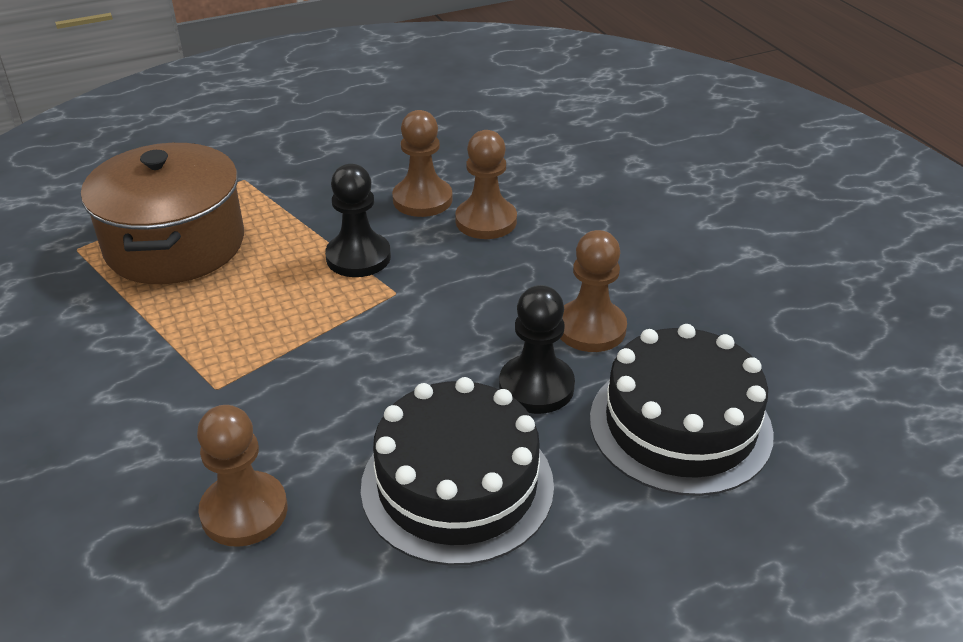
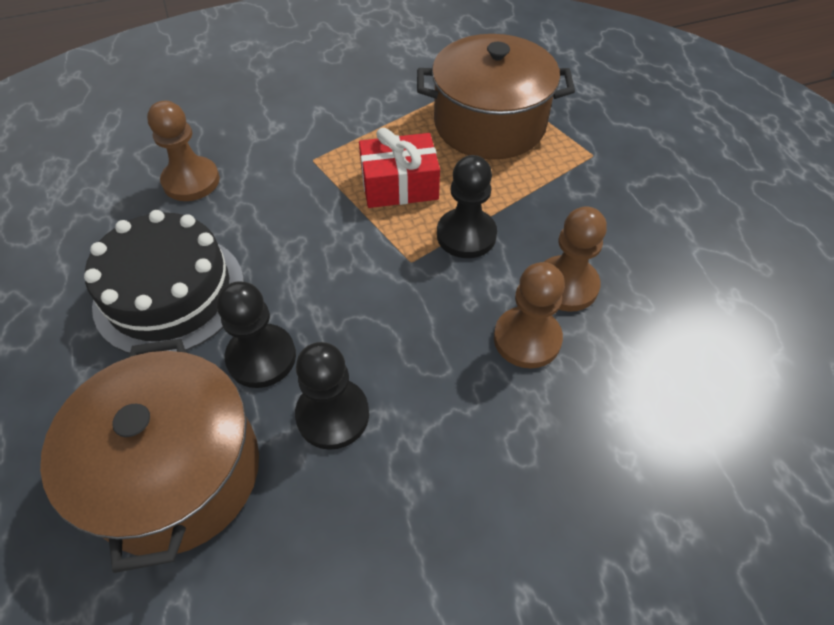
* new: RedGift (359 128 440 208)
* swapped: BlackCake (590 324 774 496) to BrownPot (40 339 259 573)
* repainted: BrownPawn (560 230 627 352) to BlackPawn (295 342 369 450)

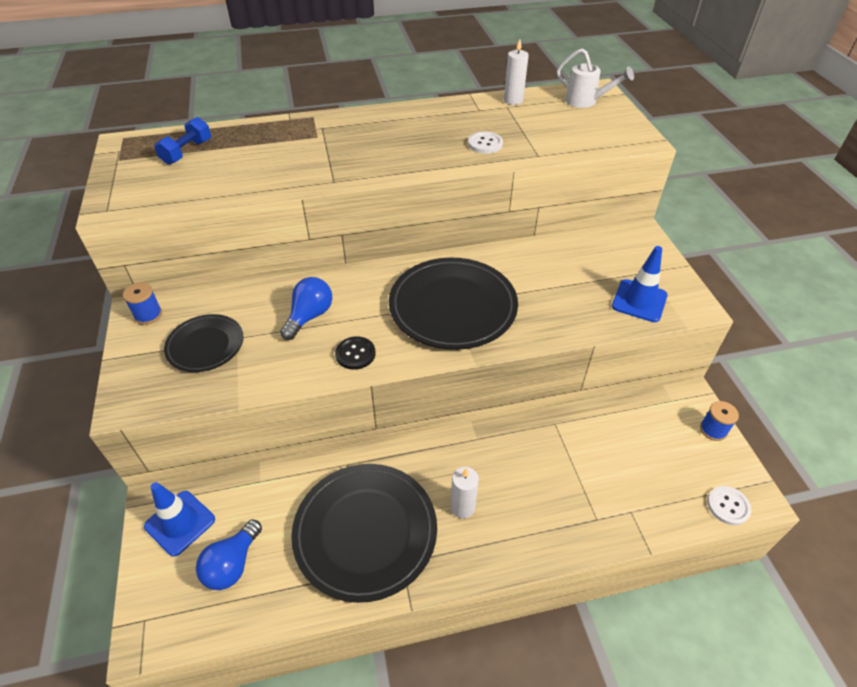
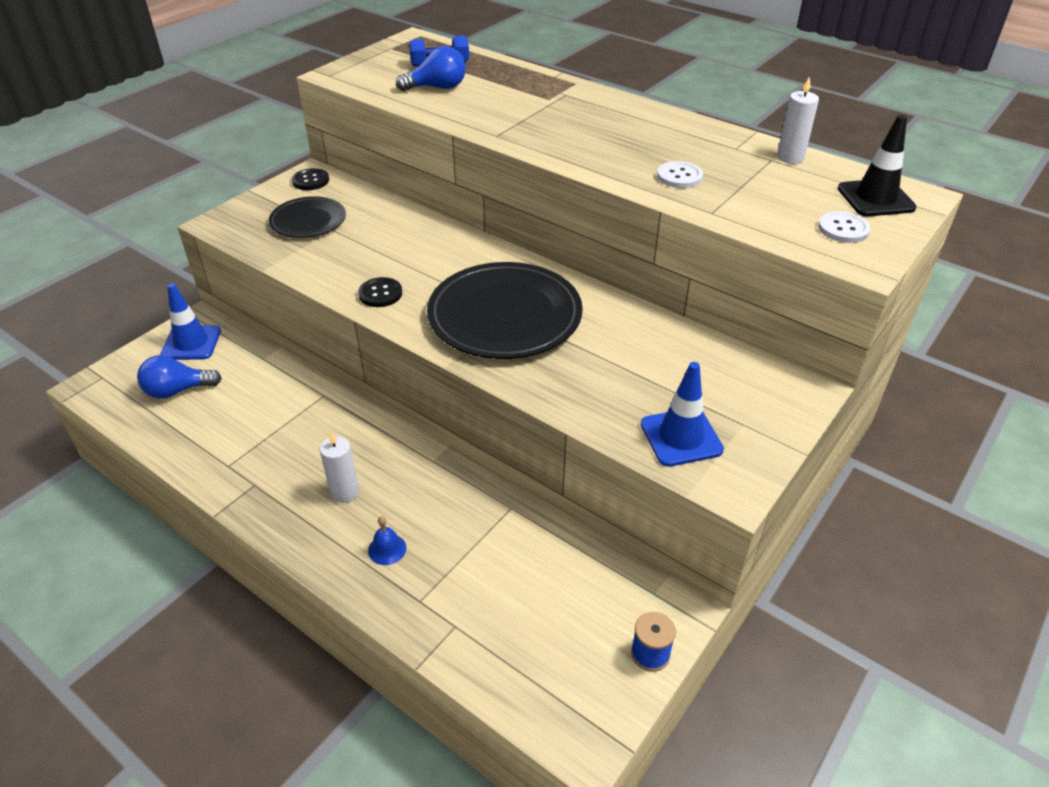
* gone: BlackPlate (291 464 437 603)
* new: BlueBell (368 516 406 565)
* shifted: BlueLightBulb (280 277 332 340) to (396 46 466 91)
* shifted: WhiteButton (707 486 751 525) to (818 211 870 243)
* swapped: BlueSpool (123 283 162 325) to BlackButton (292 168 329 190)
* swapped: WhiteWateringCan (557 48 634 108) to BlackTrafficCone (837 115 917 216)

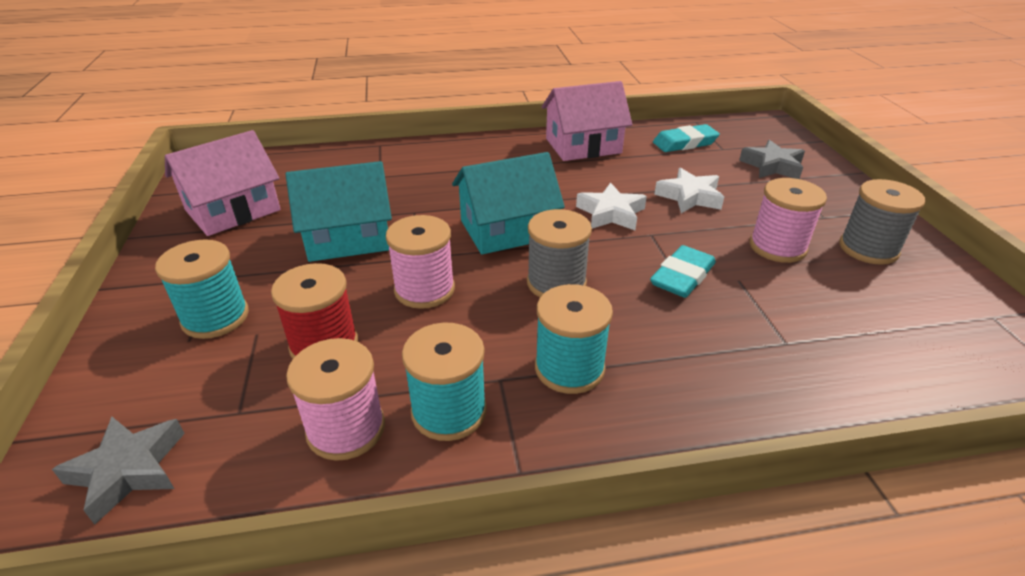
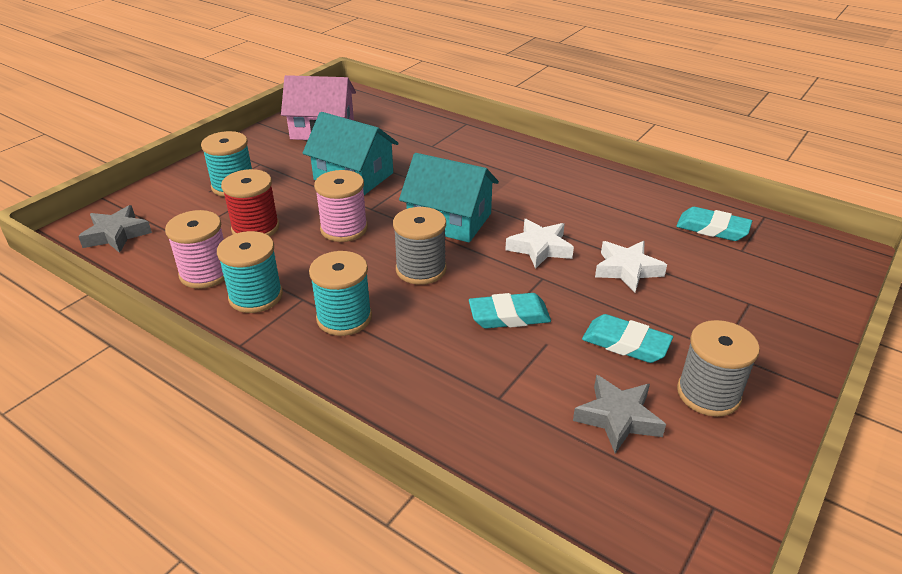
* gone: PinkHouse (542 81 632 161)
* shifted: GreyStar (739 140 805 179) to (573 375 666 454)
* swapped: PinkSpool (750 178 827 263) to TurquoiseEraser (582 314 673 363)

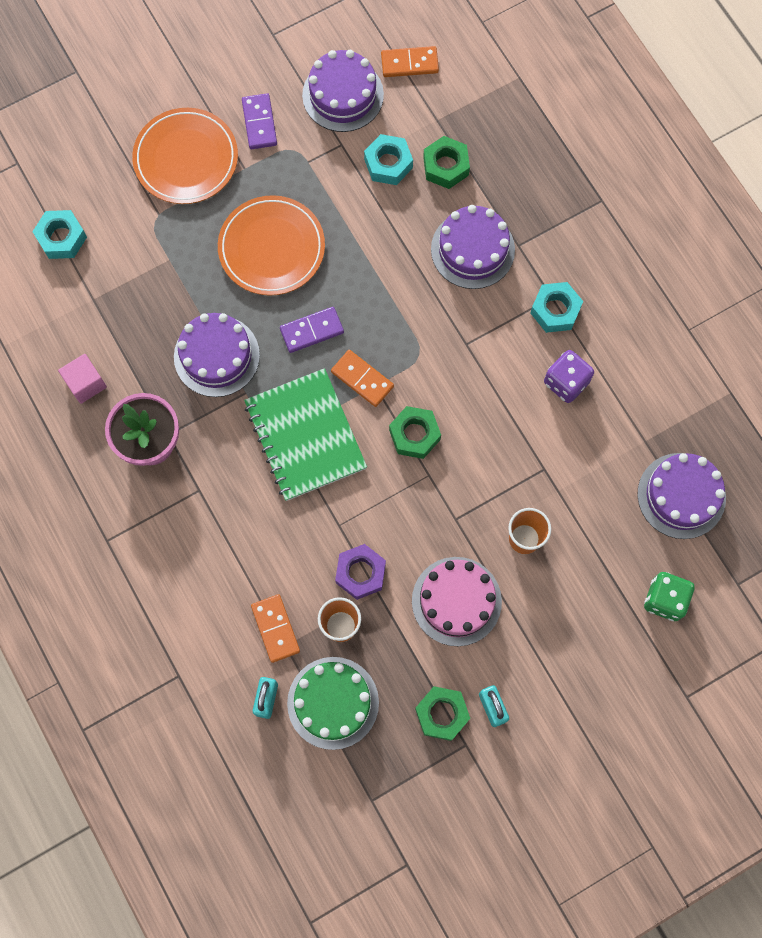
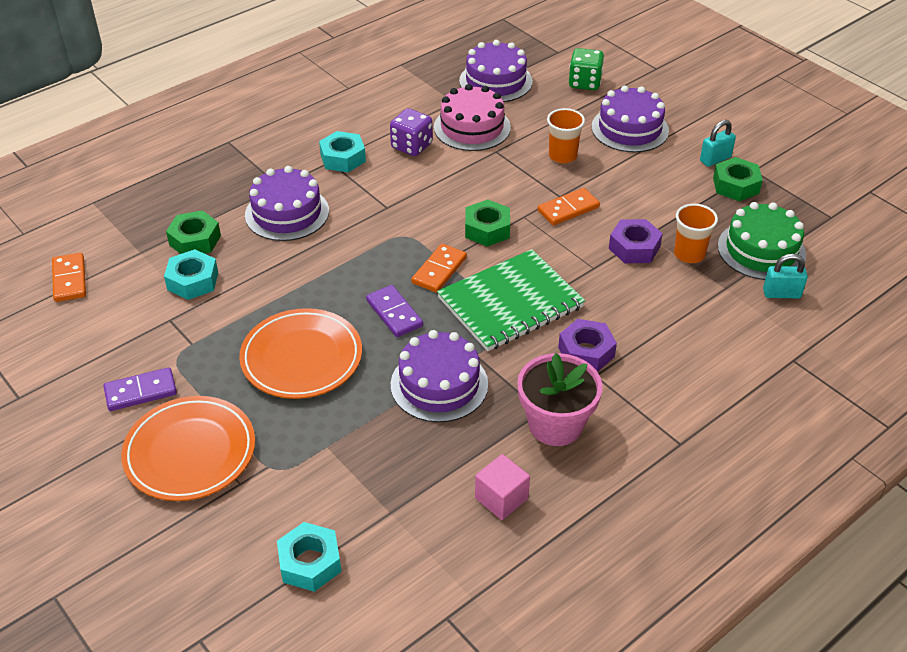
* new: PurpleNut (558 319 617 372)
* shifted: OrangeDomino (251 594 300 663) to (538 188 600 226)
* shifted: PurpleCake (302 50 384 132) to (592 85 669 152)
* shifted: PinkCake (412 557 502 646) to (434 84 511 151)

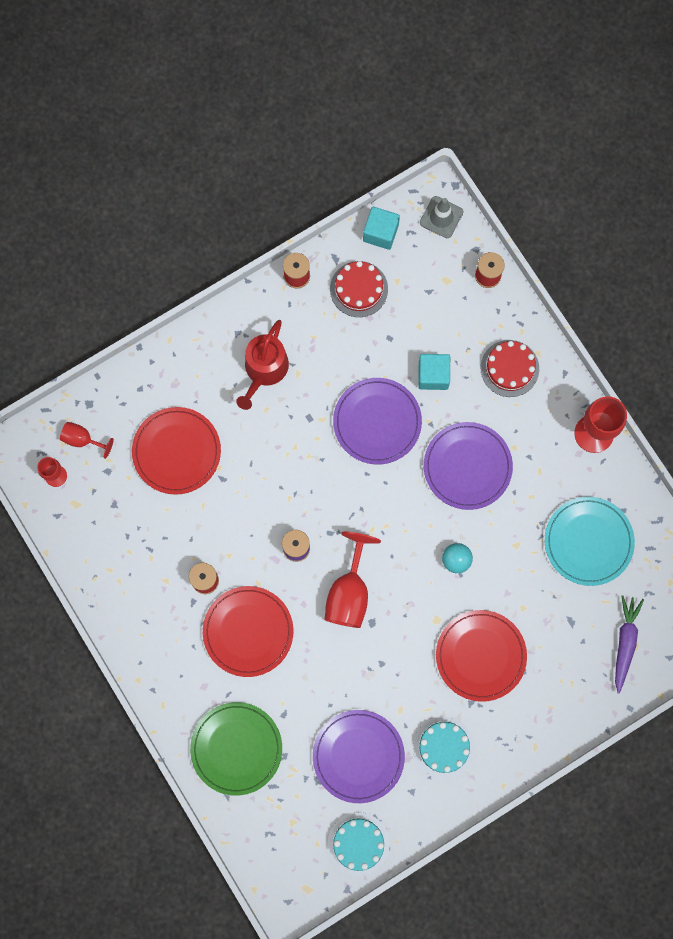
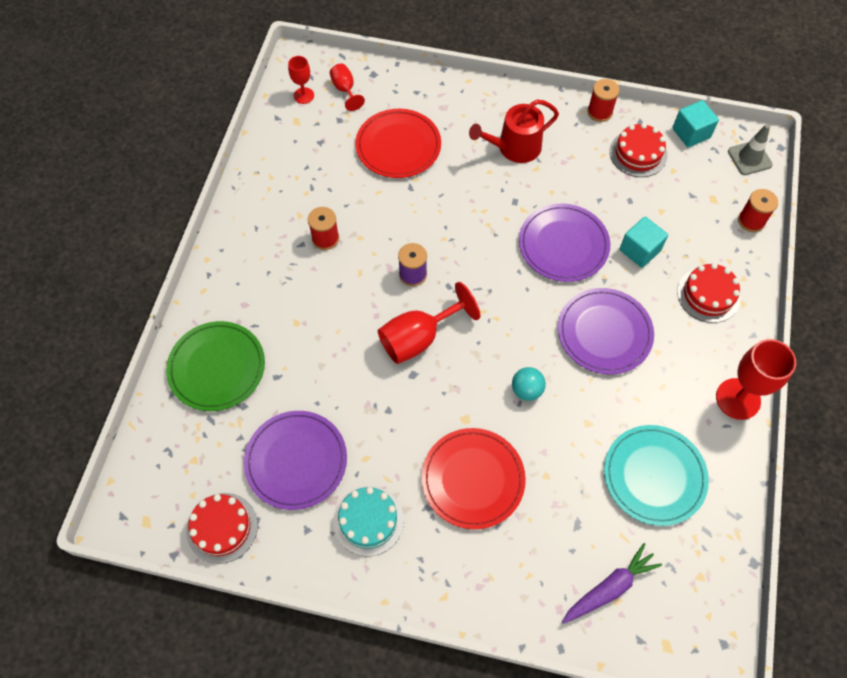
* gone: RedPlate (203 586 293 677)
* repainted: TurquoiseCake (328 812 390 876) to RedCake (186 493 258 564)

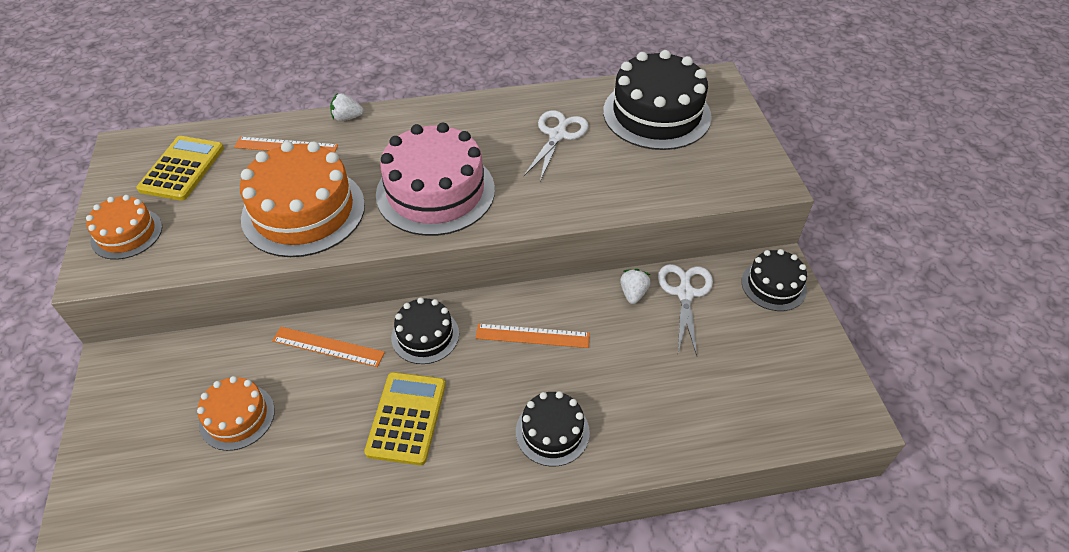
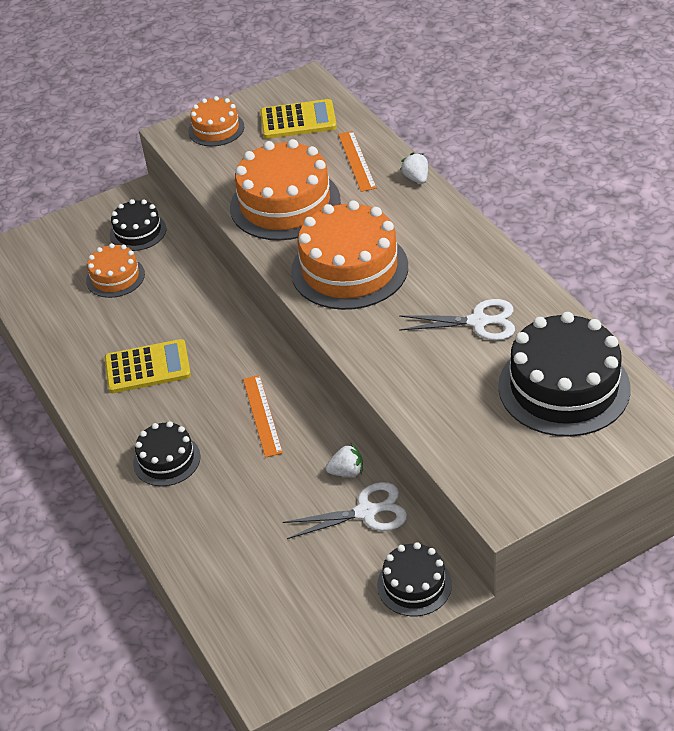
* gone: OrangeRuler (272 327 385 367)
* shifted: BlackCake (391 297 459 364) to (110 199 166 251)
* repainted: PinkCake (376 122 495 236) to OrangeCake (291 200 408 310)

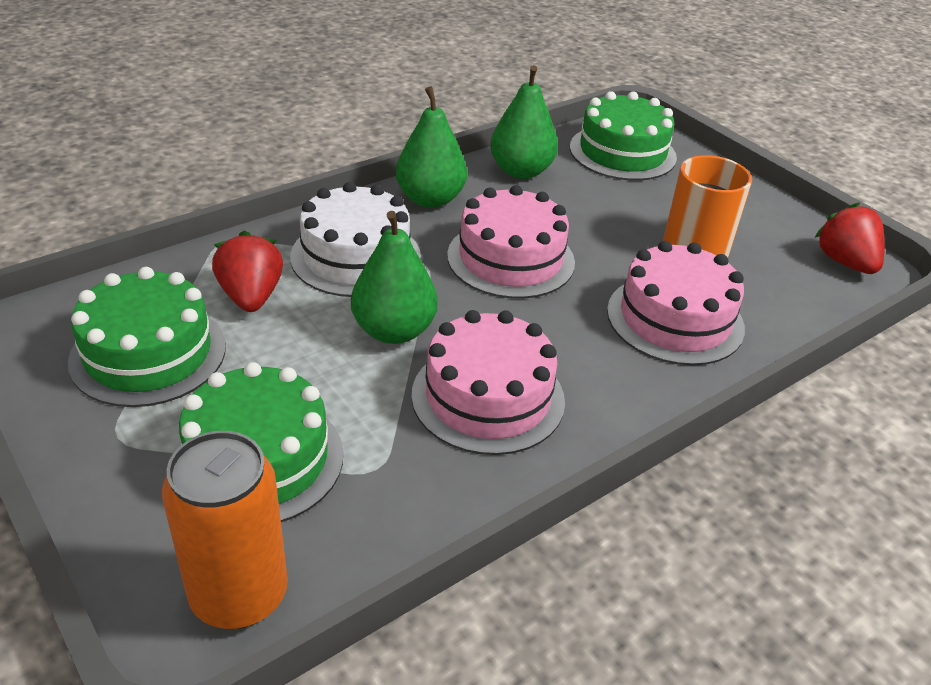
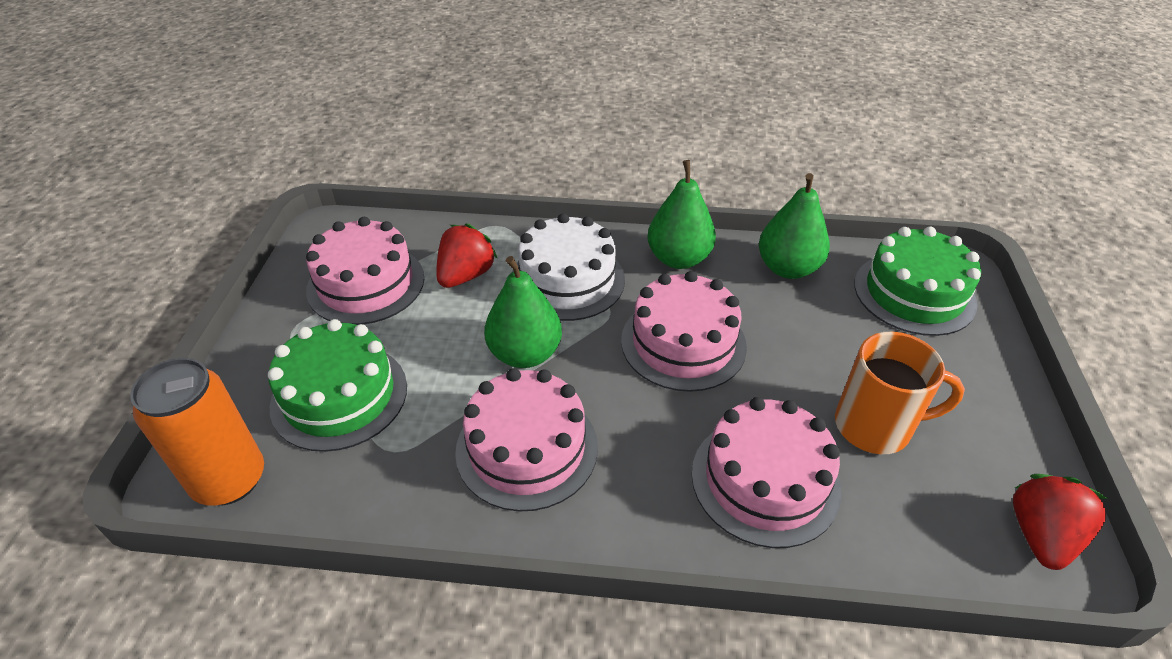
* repainted: GreenCake (68 267 226 407) to PinkCake (306 217 424 325)

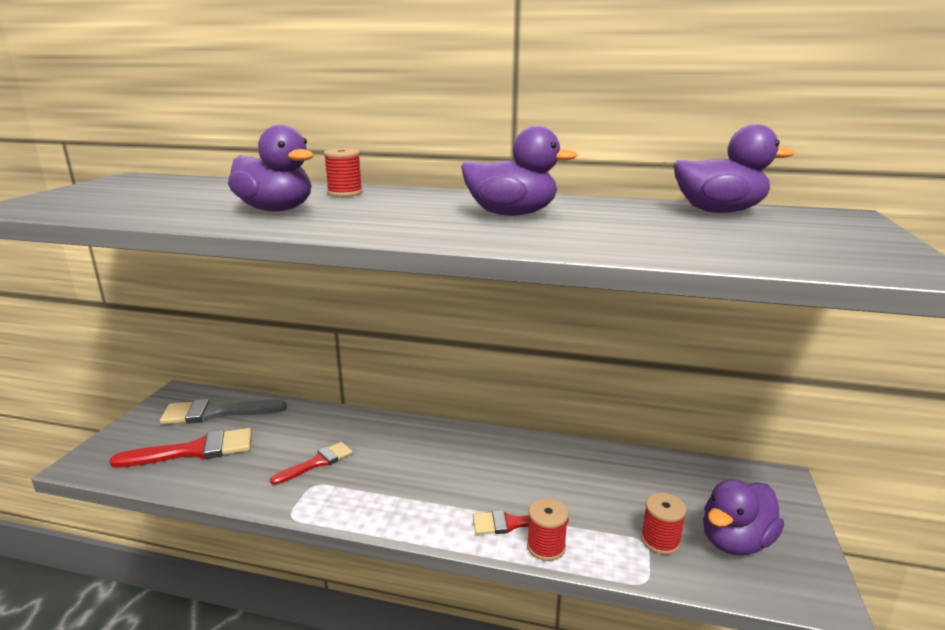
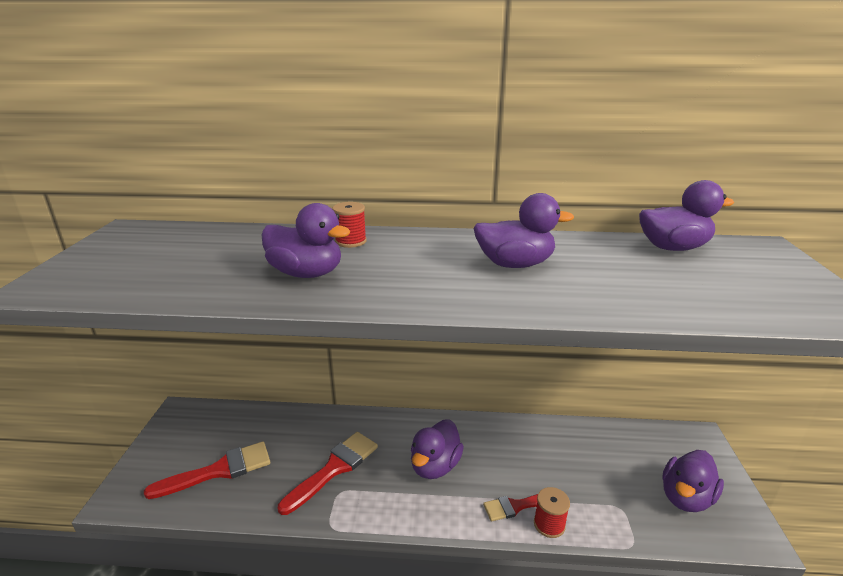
* gone: GreyBrush (160 399 287 424)
* gone: RedSpool (641 493 687 555)
* new: PurpleDuck (411 419 464 479)
* scaled: RedBrush (270 442 353 485) = (278 432 378 515) x1.60

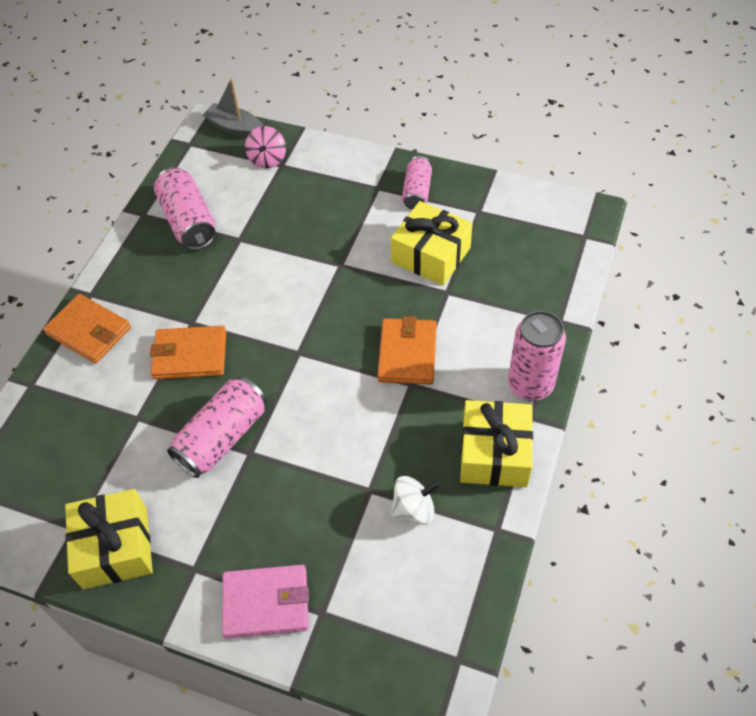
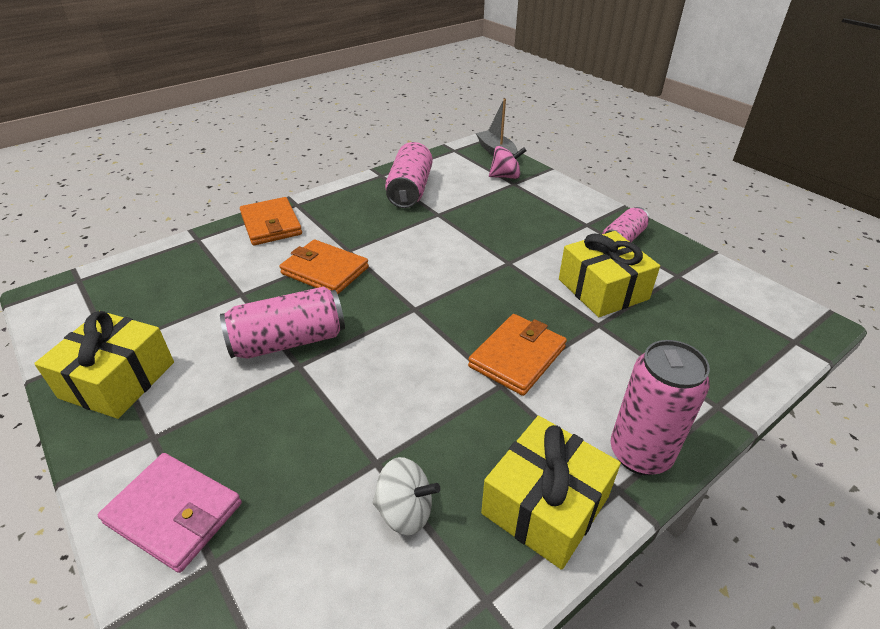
* rotated: PinkSpinningTop (245 126 286 168) = (489 146 527 179) 135 degrees counterclockwise

